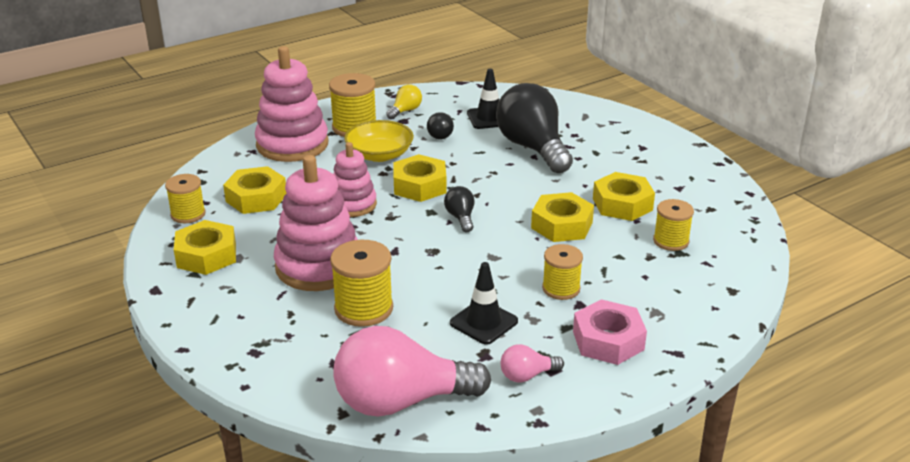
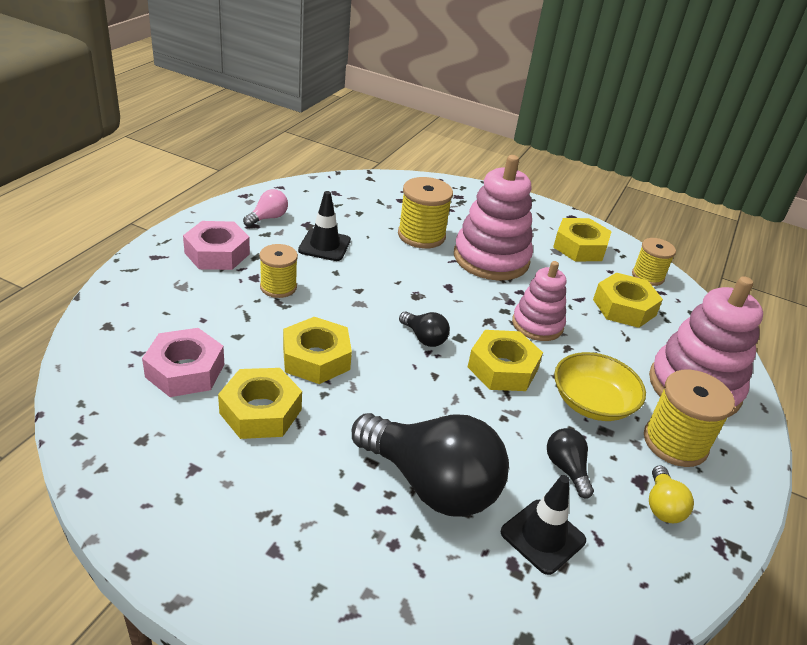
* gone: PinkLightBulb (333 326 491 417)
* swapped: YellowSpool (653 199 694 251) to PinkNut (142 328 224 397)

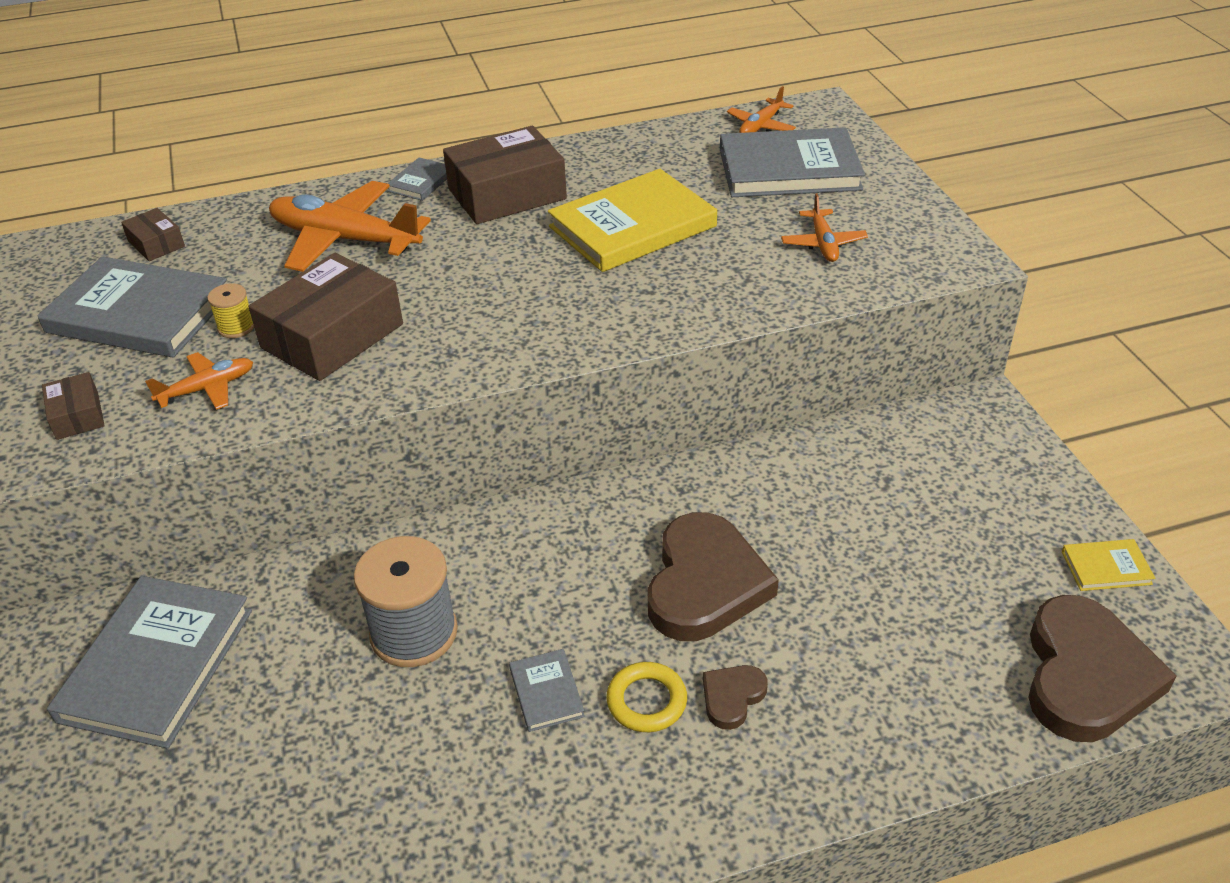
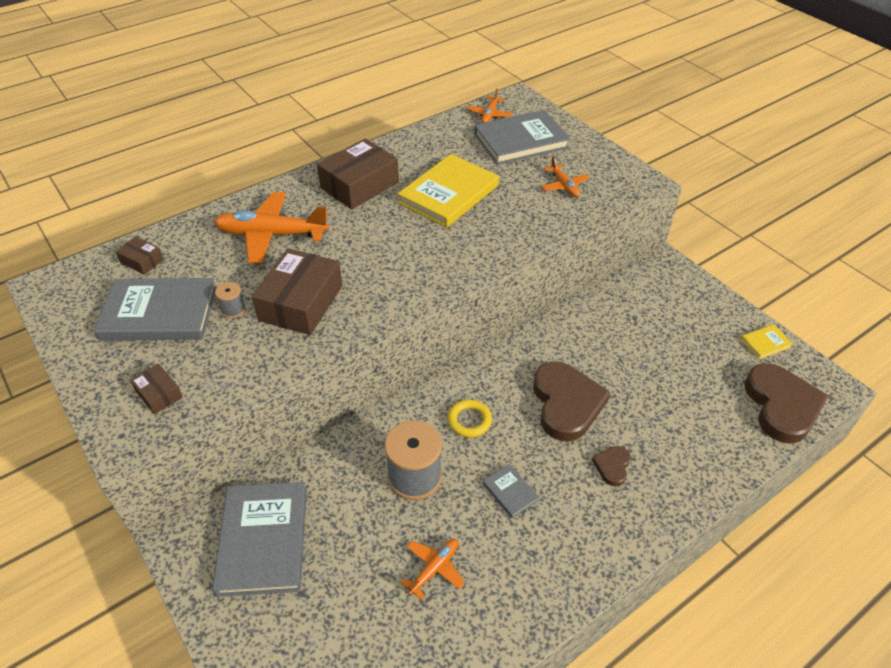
* gone: GreyBook (387 158 447 201)
* shifted: OrangePlane (145 352 253 410) to (401 539 465 600)
* shifted: YellowRing (606 662 687 732) to (447 399 492 438)
* repainted: YellowSpool (207 283 254 338) to GreySpool (215 282 246 318)

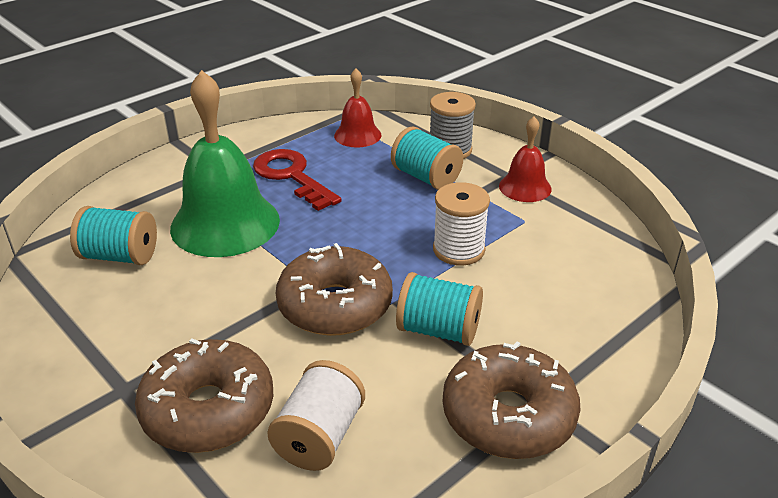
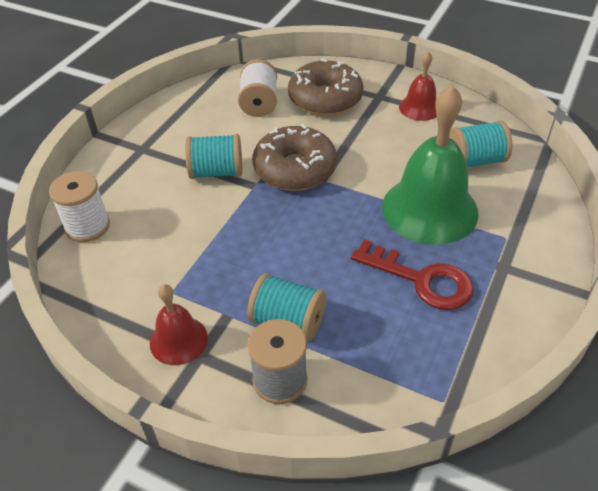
* gone: BrownDonut (443 341 581 459)
* shifted: RedBell (334 69 381 147) to (399 51 437 121)
* shifted: WhiteSpool (433 182 490 265) to (49 171 110 242)

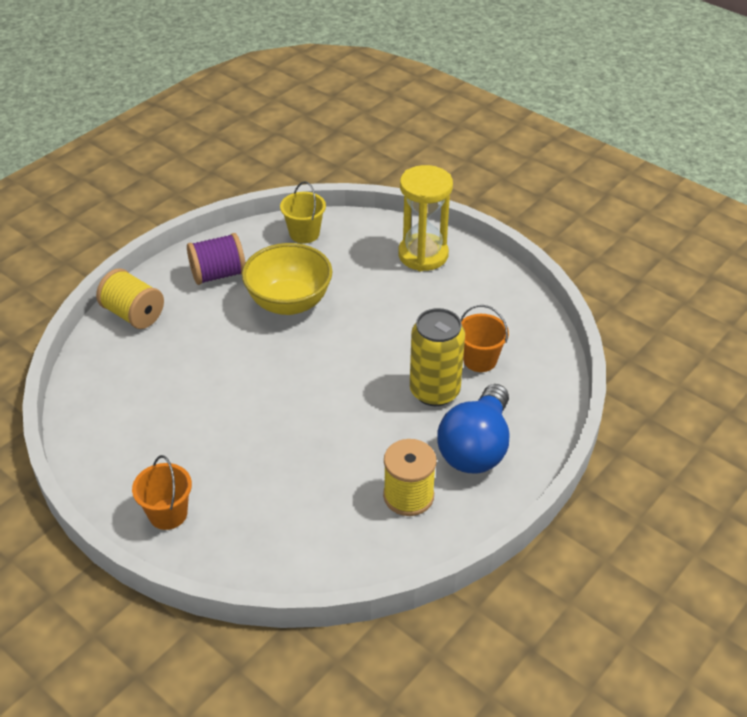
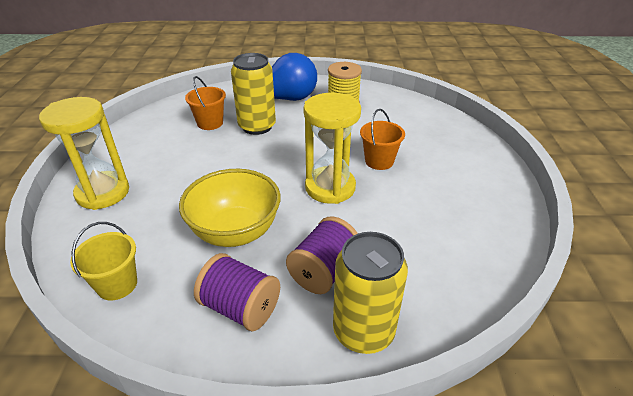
* new: PurpleSpool (286 216 358 294)
* new: YellowHourglass (303 93 361 204)
* shifted: OrangeBucket (132 455 192 530) to (360 109 405 170)
* swapped: YellowSpool (96 268 164 329) to YellowCan (333 232 408 354)

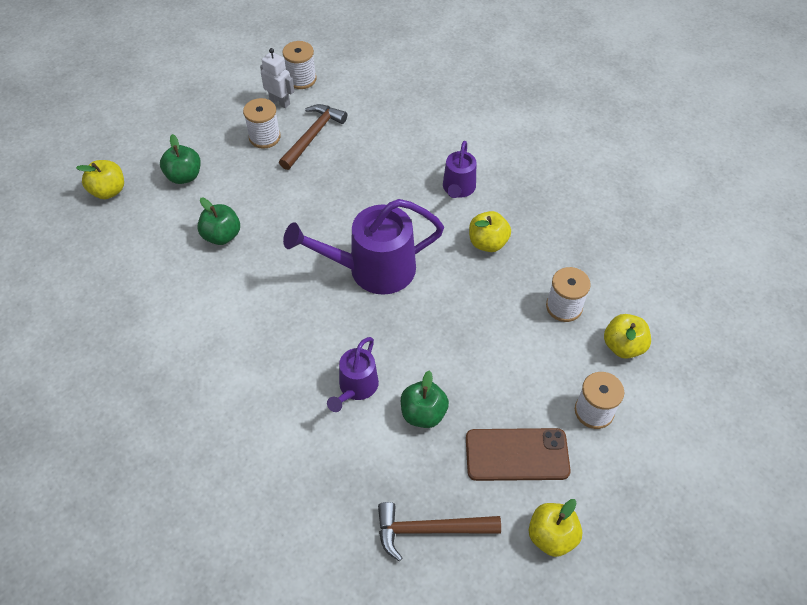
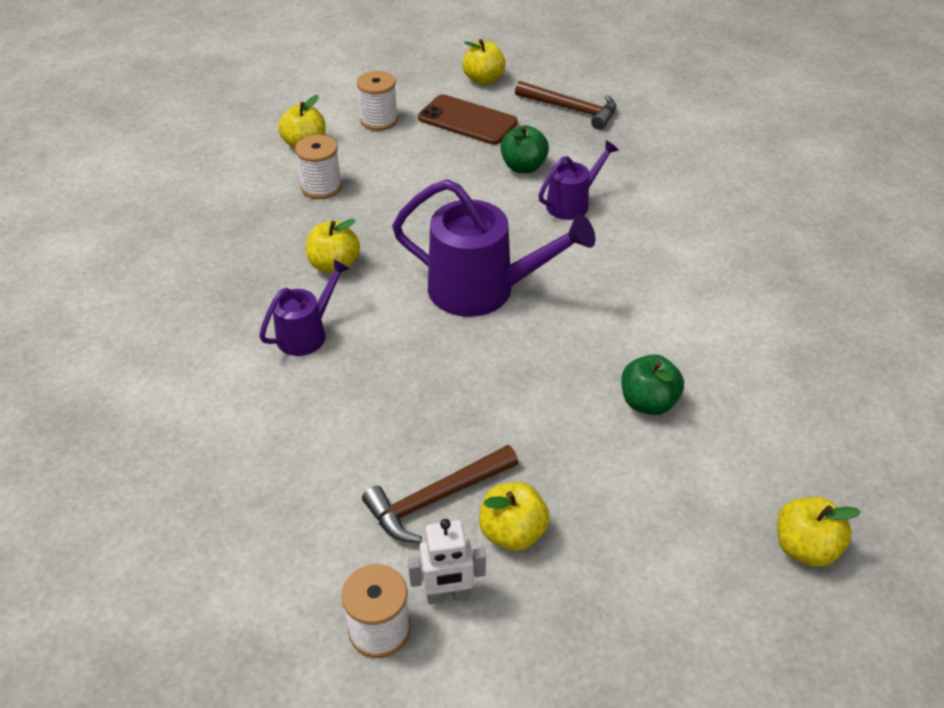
* gone: GreenApple (160 134 201 184)
* swapped: WhiteSpool (243 98 281 149) to YellowApple (479 482 550 551)
* rotated: WhiteRobot (260 48 294 108) = (408 519 486 604) 75 degrees counterclockwise

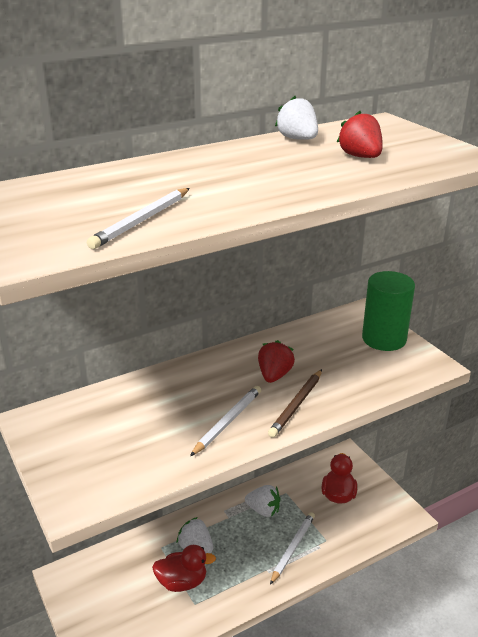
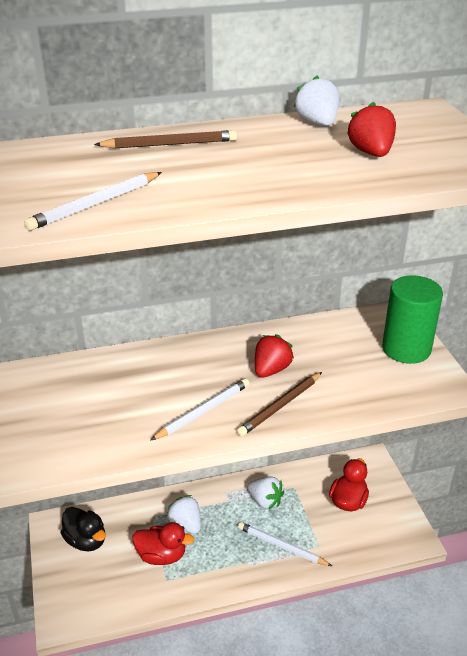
* new: BlackDuck (61 507 106 551)
* new: BrownPencil (94 130 237 148)
* rotated: WhitePencil (270 512 315 585) = (238 522 332 566) 105 degrees counterclockwise

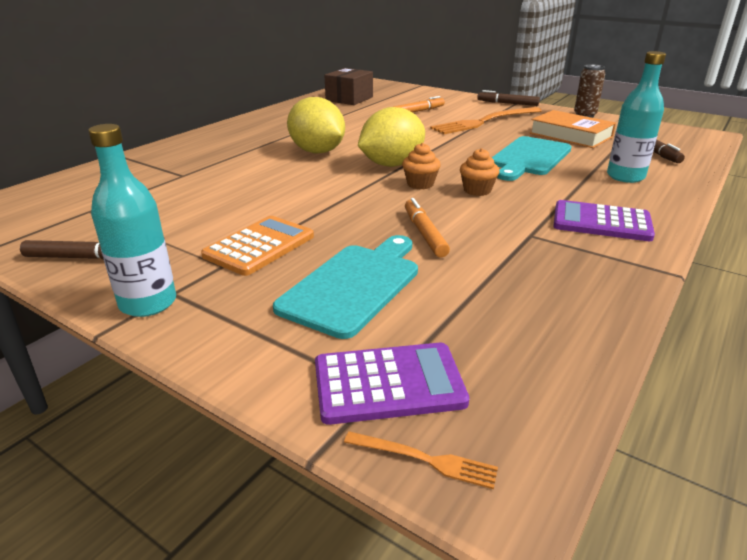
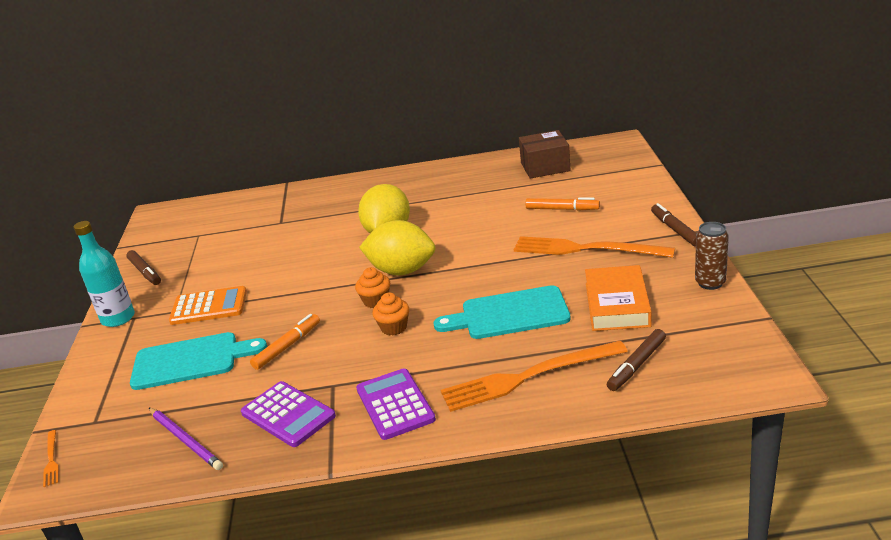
* new: PurplePencil (149 408 223 470)
* shifted: PurpleCalculator (315 343 469 425) to (241 381 336 447)
* swapped: TurquoiseBottle (607 51 666 183) to OrangeFork (441 340 628 412)

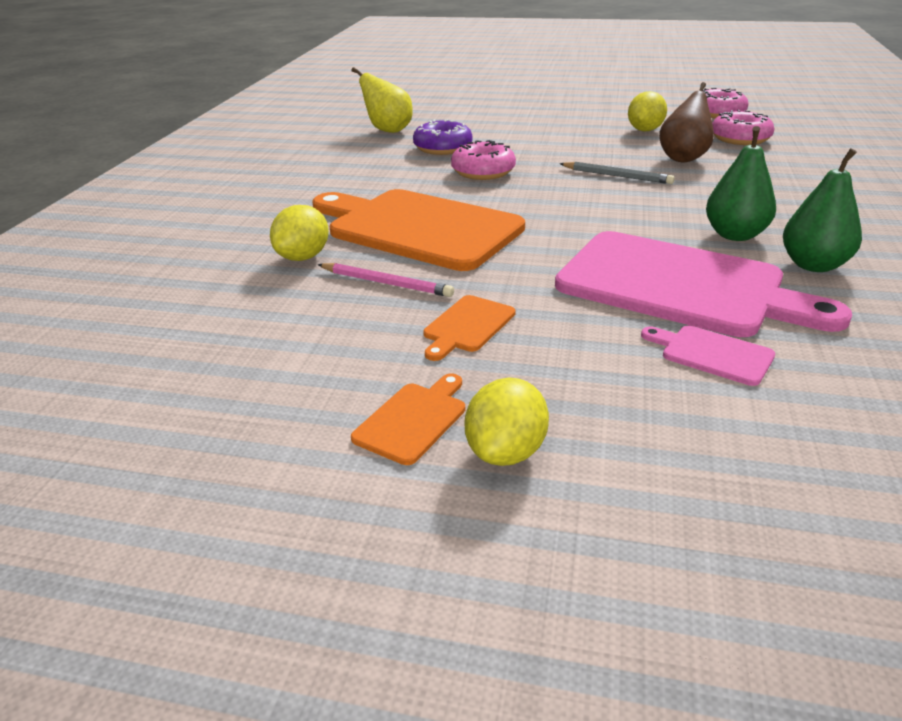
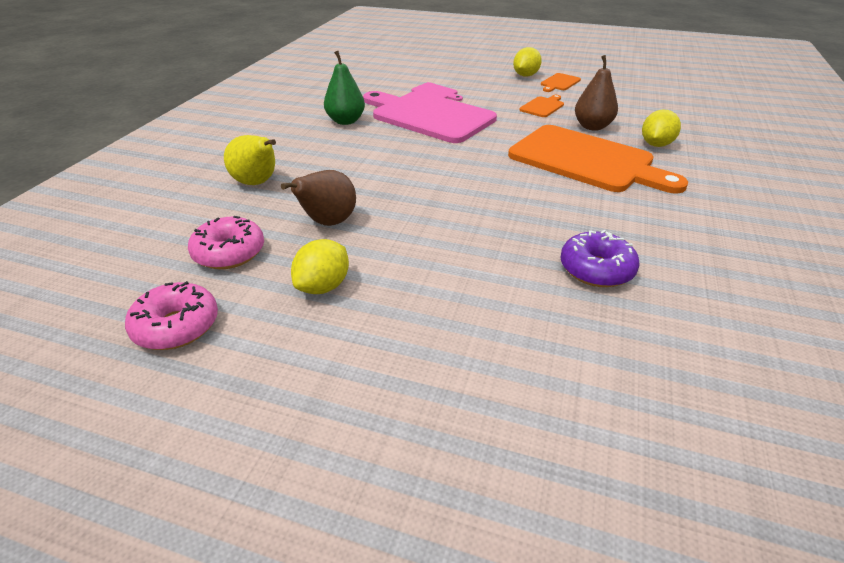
* gone: PinkDonut (451 140 516 180)
* gone: GreyPencil (559 162 675 184)
* gone: GreenPear (706 126 776 241)
* shifted: YellowPear (351 67 413 133) to (224 135 276 185)
* swapped: PinkPencil (318 263 454 297) to BrownPear (575 55 618 131)

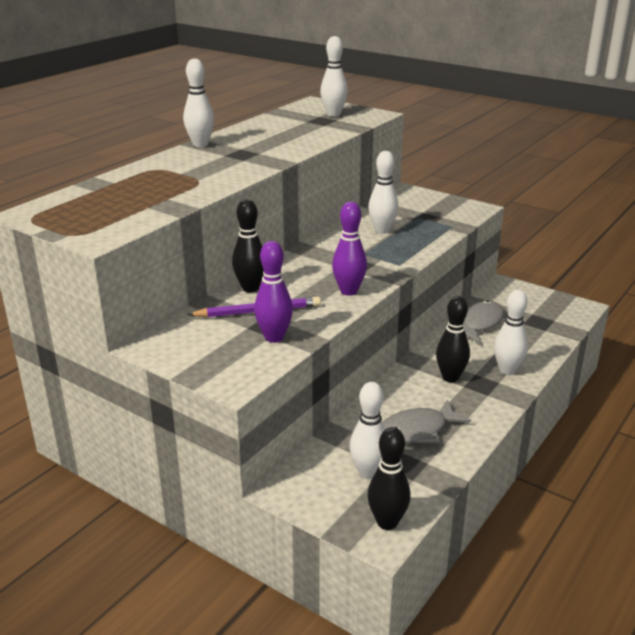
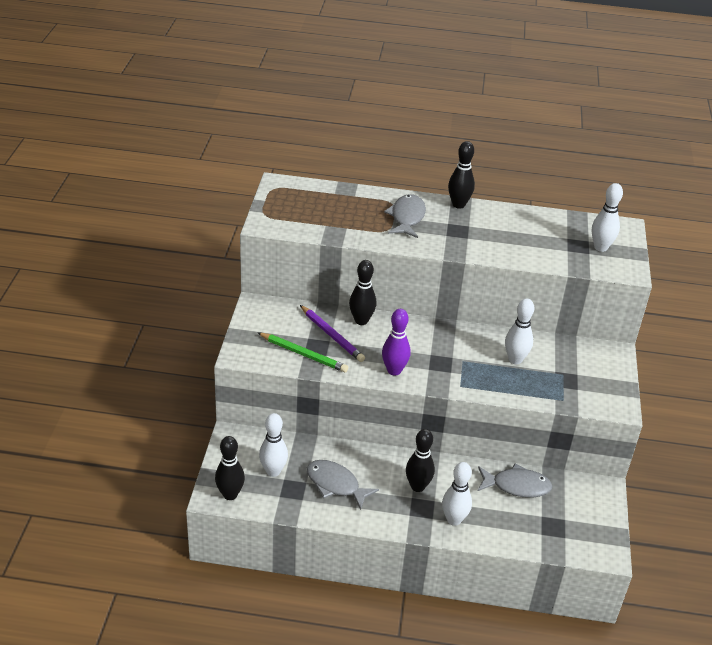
* new: GreyFish (384 194 426 238)
* swapped: PurpleBowlingPin (254 241 293 343) to GreenPencil (257 332 348 373)
* repainted: WhiteBowlingPin (183 58 214 147) to BlackBowlingPin (448 141 475 209)

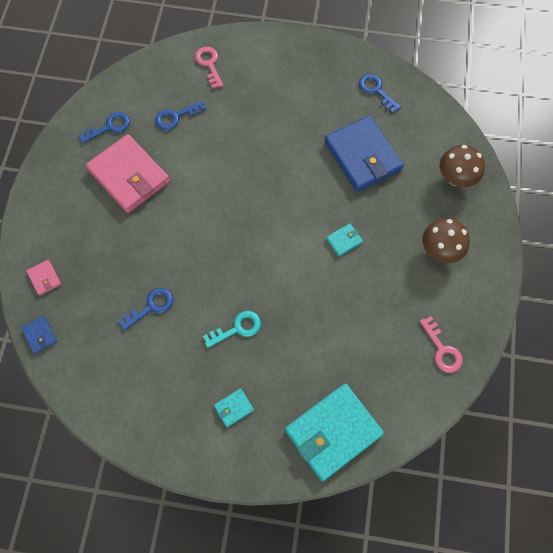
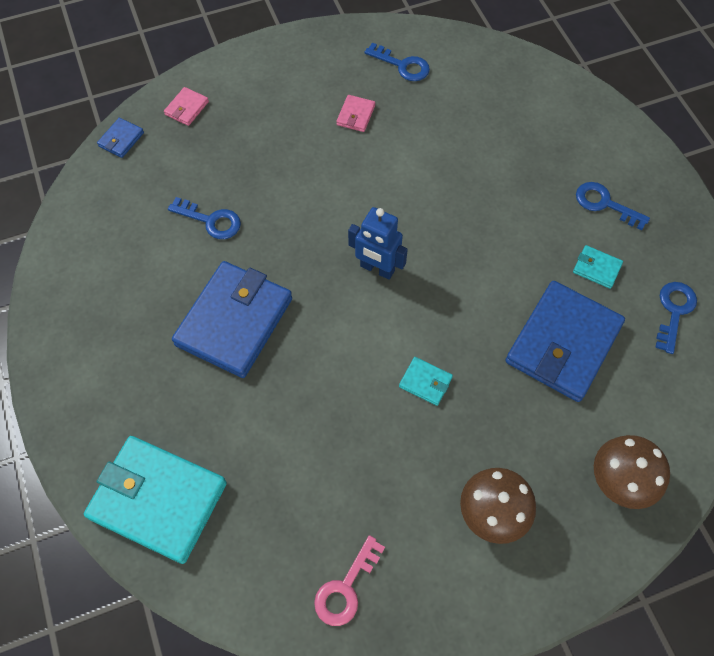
* gone: PinkKey (195 47 223 89)
* new: BlueRobot (348 207 408 280)
* shifted: BlueKey (155 100 206 130) to (576 182 650 230)
* shifted: TurquoiseWallet (214 388 254 427) to (573 245 623 289)
* swapped: TurquoiseKey (203 311 261 348) to BlueWallet (172 261 292 378)
* scaled: PinkWallet (86 134 170 213) = (336 95 375 132) x0.42

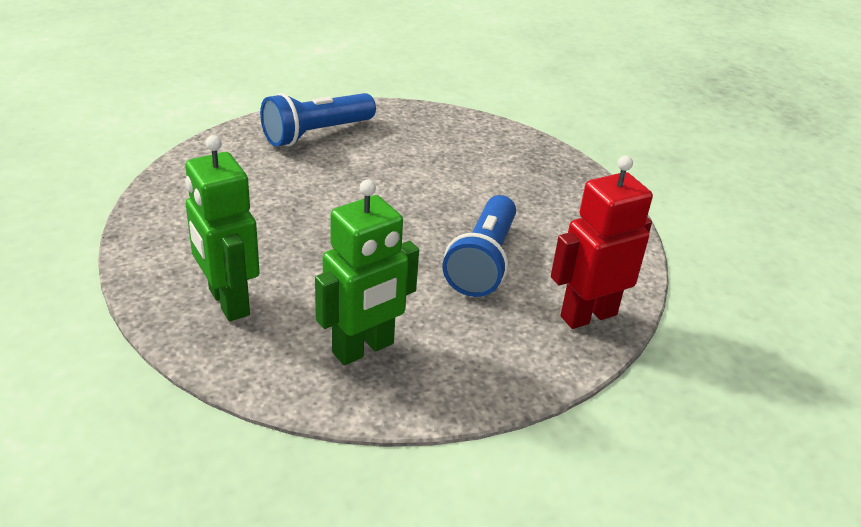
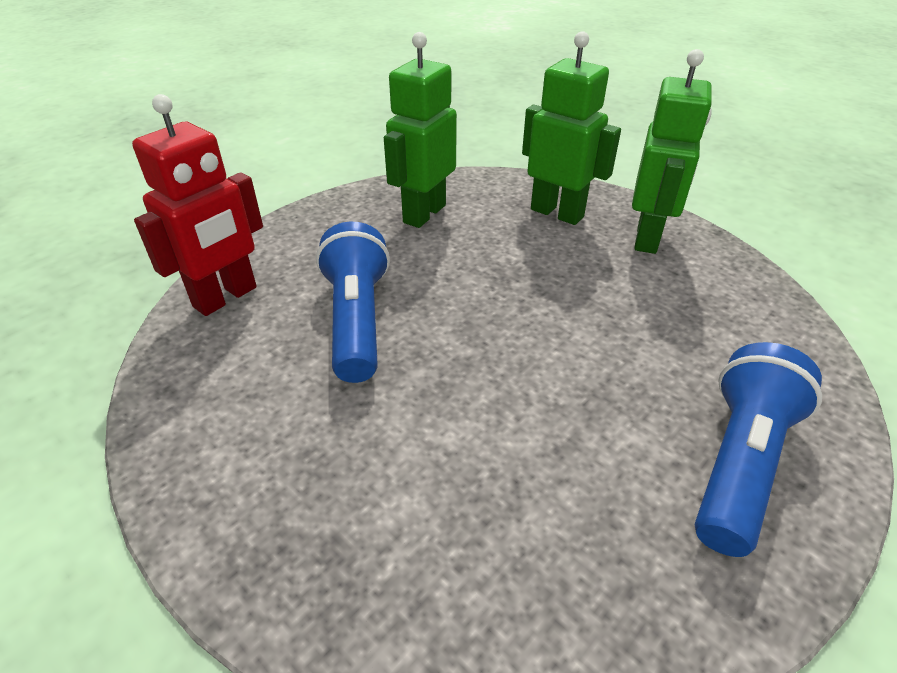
* new: GreenRobot (632 49 712 254)

